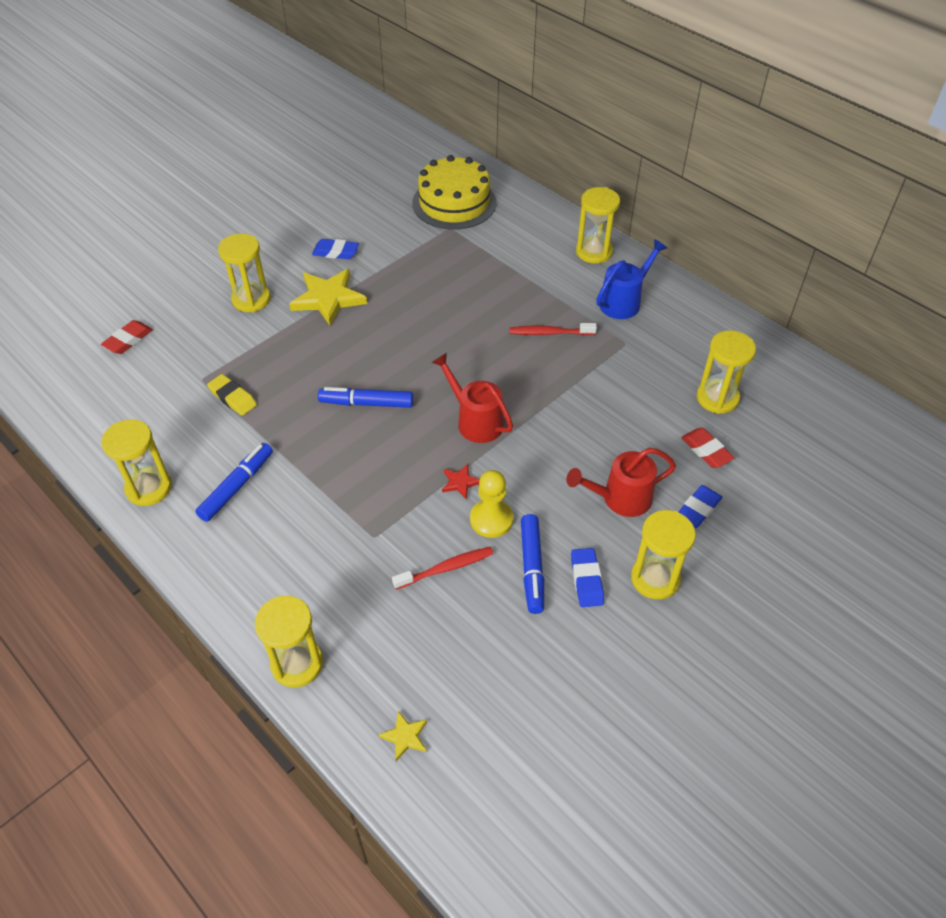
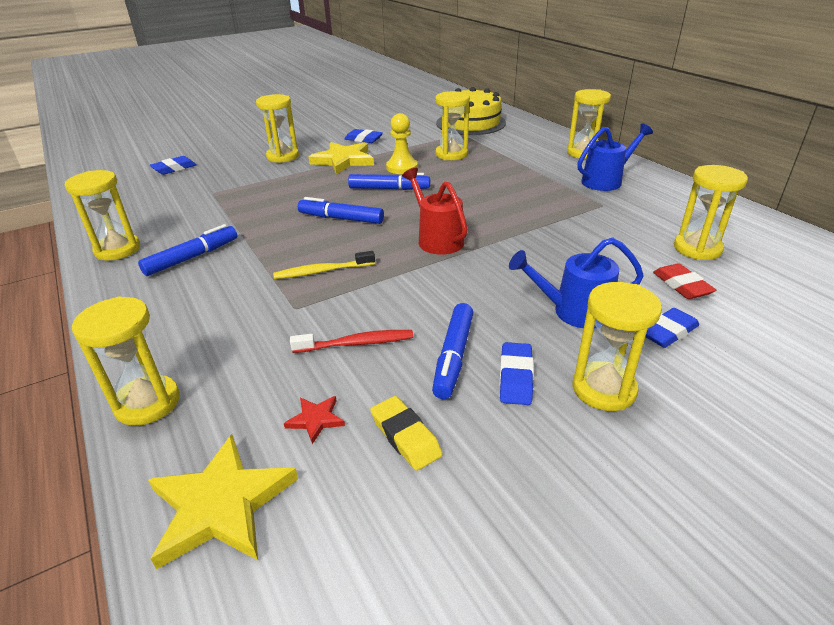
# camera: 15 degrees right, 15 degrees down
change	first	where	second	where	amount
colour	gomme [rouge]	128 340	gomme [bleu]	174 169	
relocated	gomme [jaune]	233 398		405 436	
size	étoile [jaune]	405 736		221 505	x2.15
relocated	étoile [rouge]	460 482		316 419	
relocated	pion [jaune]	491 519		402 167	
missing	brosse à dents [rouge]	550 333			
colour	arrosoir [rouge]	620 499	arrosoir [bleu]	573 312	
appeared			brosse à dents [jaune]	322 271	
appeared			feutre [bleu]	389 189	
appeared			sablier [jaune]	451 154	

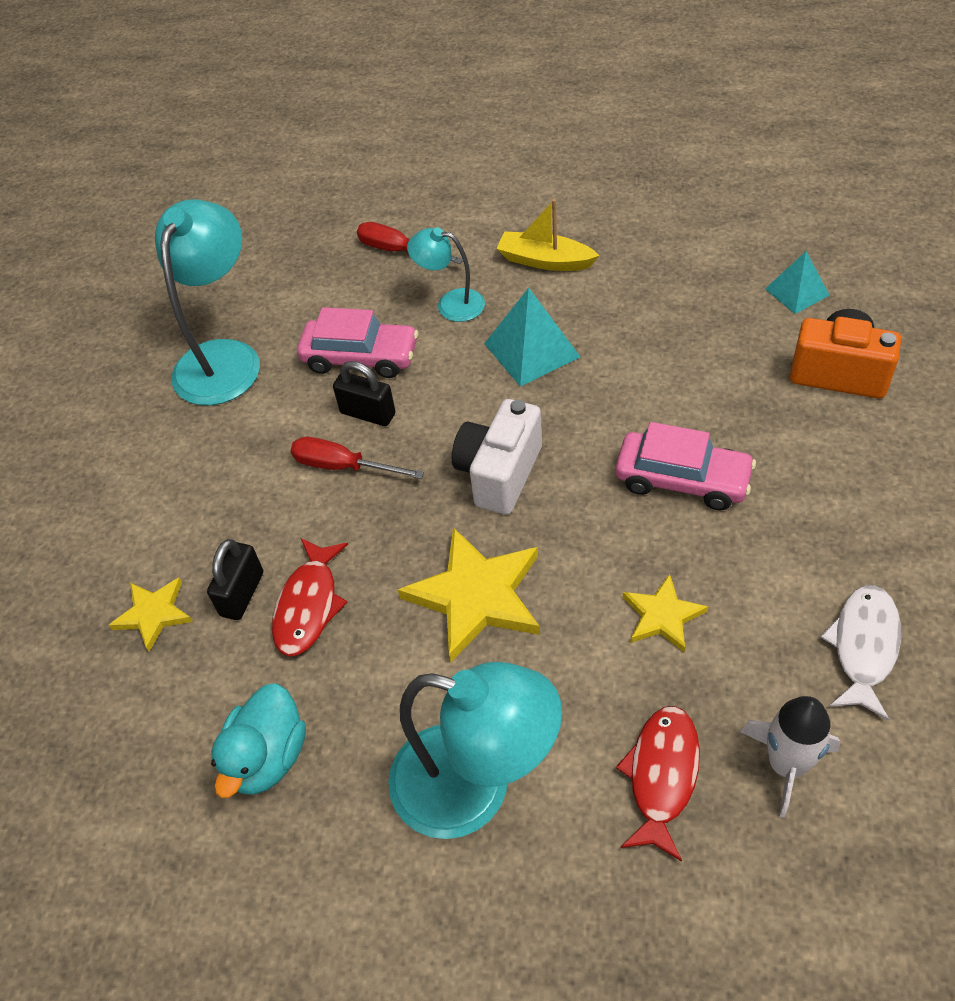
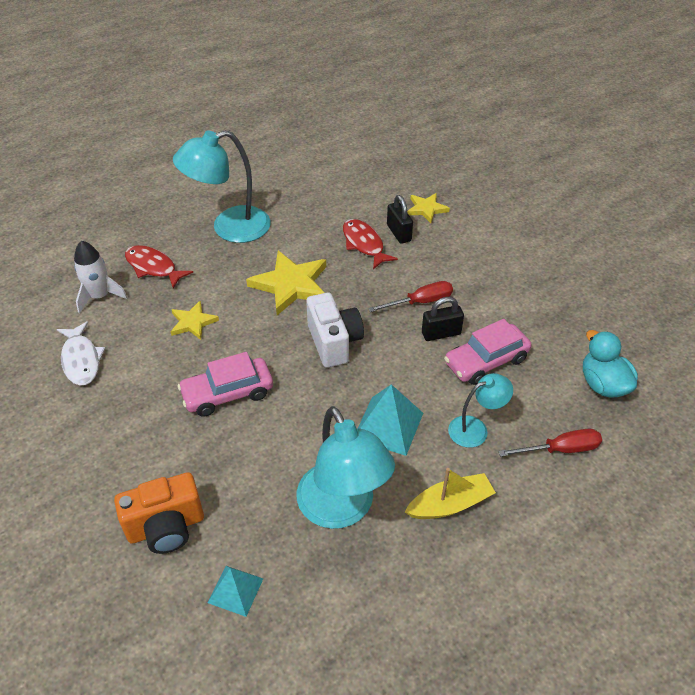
# camera: 135 degrees right, 5 degrees down
change	first	where	second	where	amount
relocated	lampe [turquoise]	224 358		342 509	
relocated	canard [turquoise]	267 757		603 384	
spun	poisson [rouge]	662 776		153 267	150 degrees clockwise

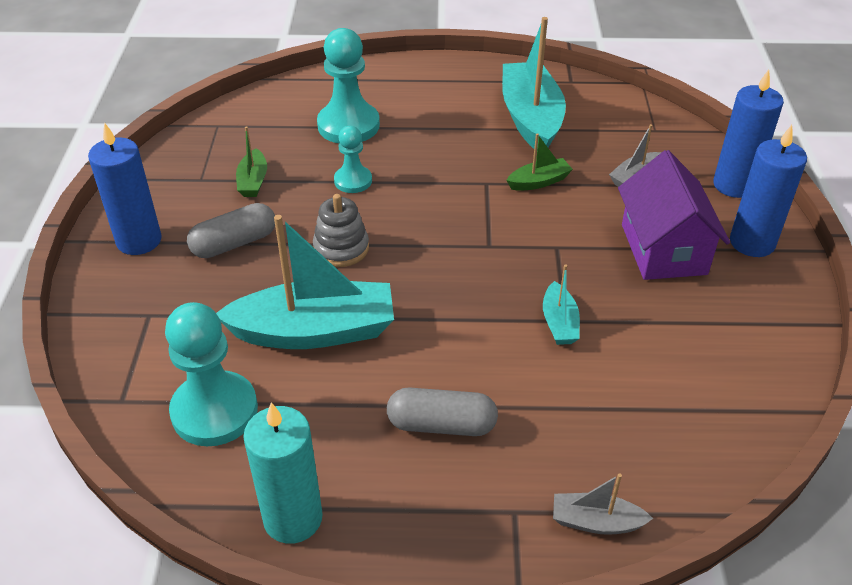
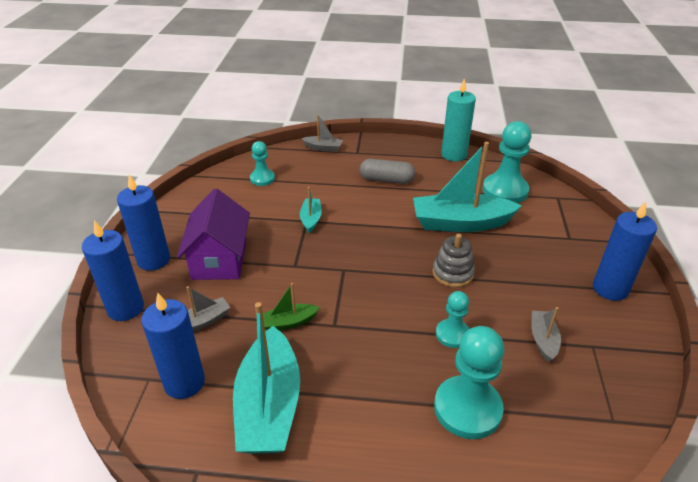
# camera: 175 degrees left, 5 degrees down
change	first	where	second	where	amount
missing	gélule [gris]	234 243			
colour	bateau [vert]	253 181	bateau [gris]	543 340	
appeared			bougie [bleu]	184 382	
appeared			pion [turquoise]	262 178	

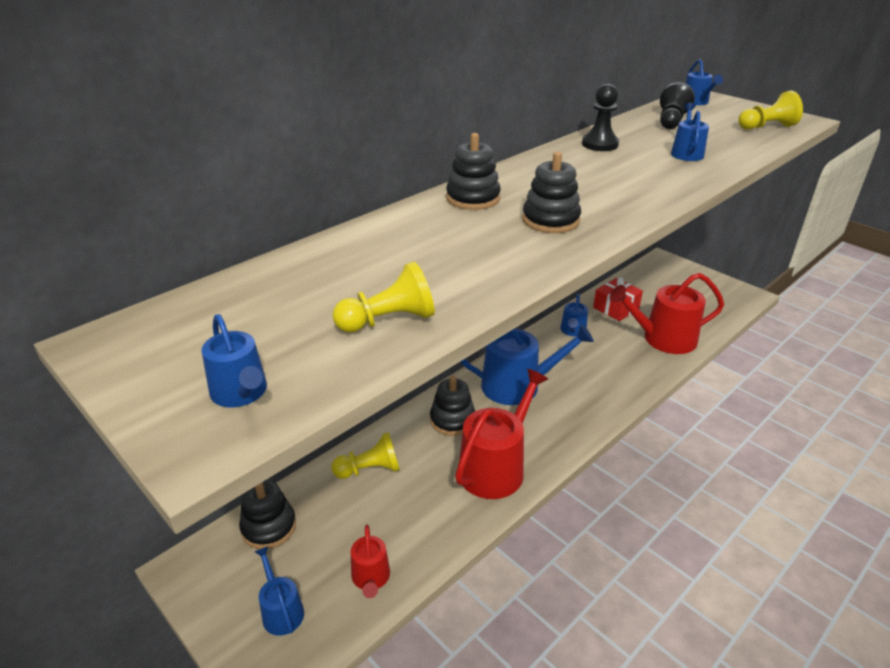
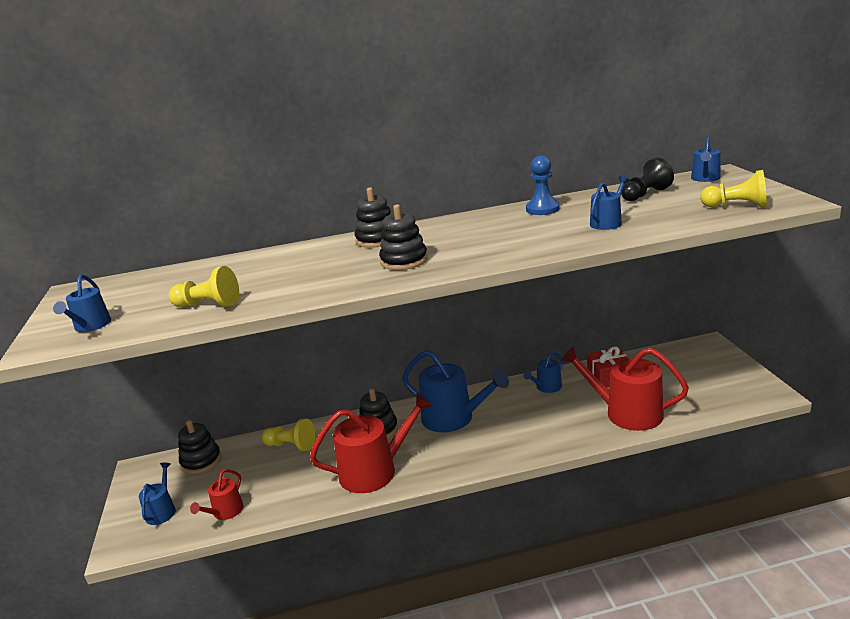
# camera: 35 degrees right, 10 degrees down
change	first	where	second	where	amount
colour	pion [noir]	600 144	pion [bleu]	542 209	

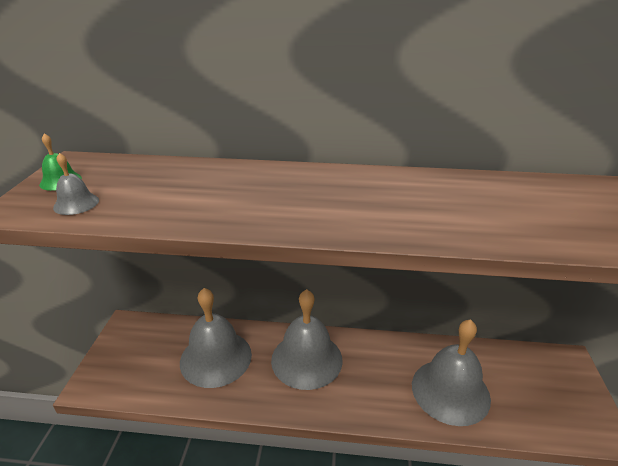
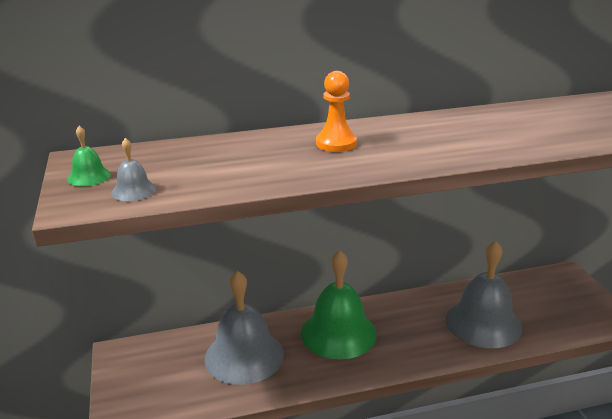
# camera: 20 degrees left, 5 degrees down
change	first	where	second	where	amount
colour	cloche [gris]	306 359	cloche [vert]	338 333	
appeared			pion [orange]	336 143	

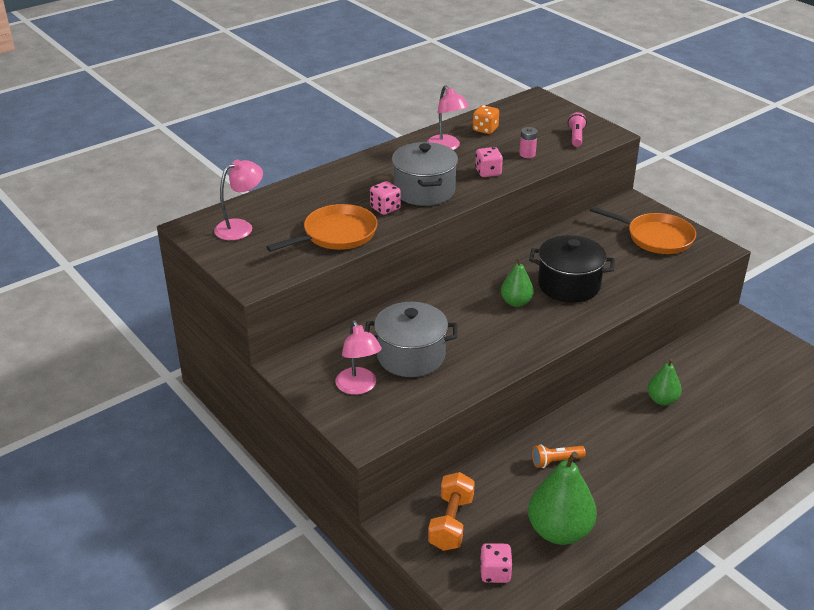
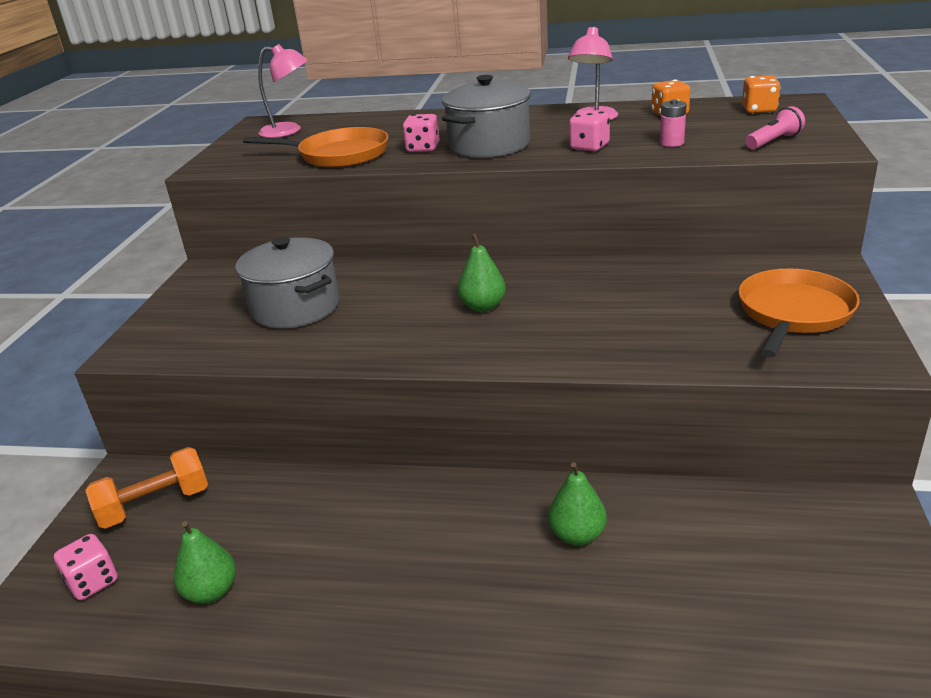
# camera: 50 degrees right, 5 degrees down
change	first	where	second	where	amount
missing	lampe [rose]	358 387			
size	poire [vert]	559 531		211 591	x0.57
missing	marmite [noir]	569 285			
missing	lampe de poche [orange]	555 461			
spun	poêle [orange]	656 237		793 313	135 degrees counterclockwise
appeared			dé [orange]	759 110	

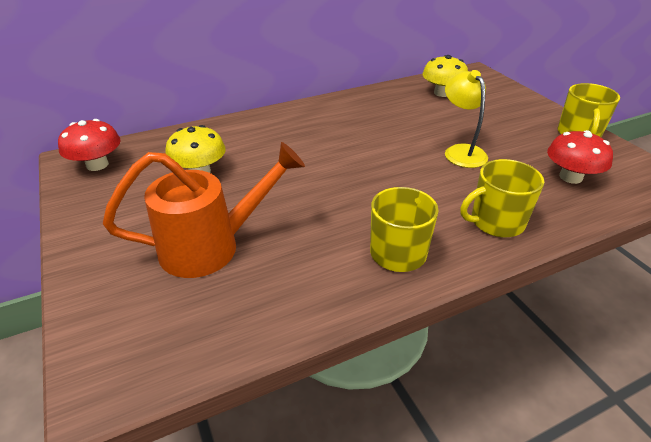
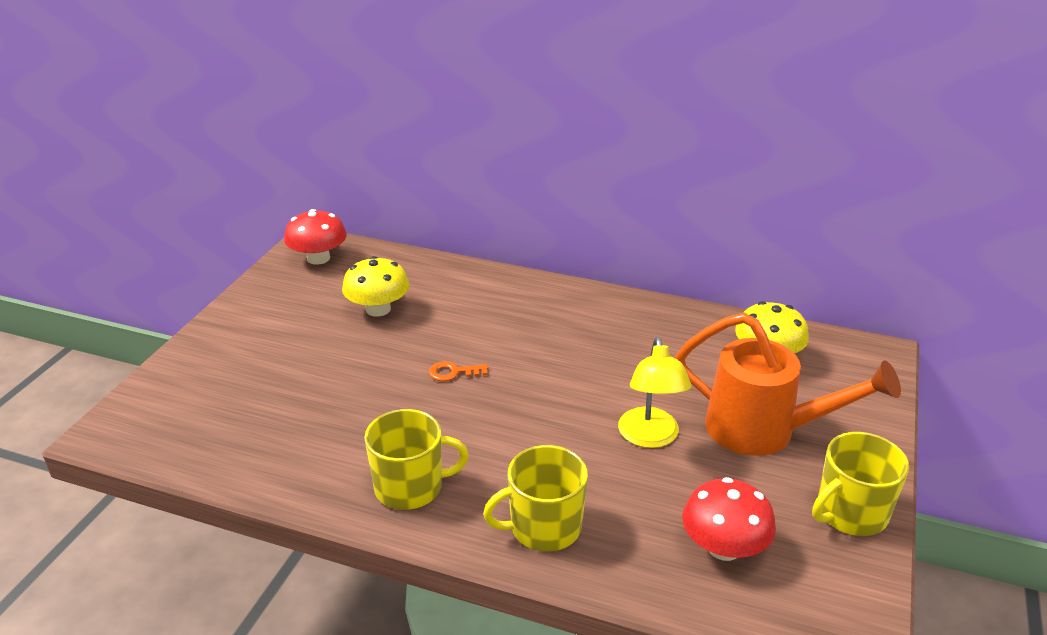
# camera: 45 degrees right, 5 degrees down
change	first	where	second	where	amount
relocated	arrosoir [orange]	211 246		763 430	
spun	lampe [jaune]	461 151		650 437	150 degrees clockwise
spun	tasse [jaune]	496 222		543 527	45 degrees counterclockwise
appeared			clé [orange]	453 372	

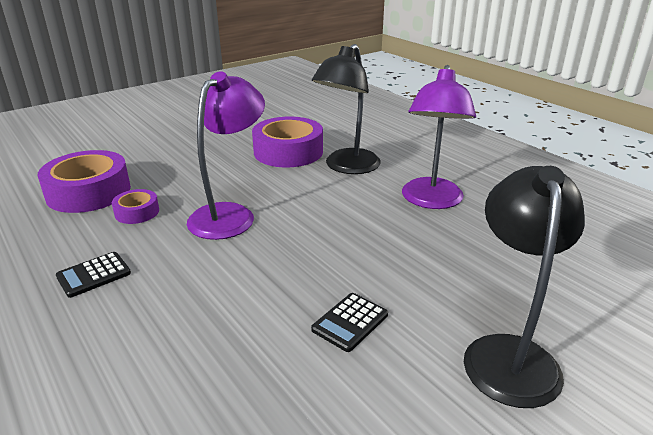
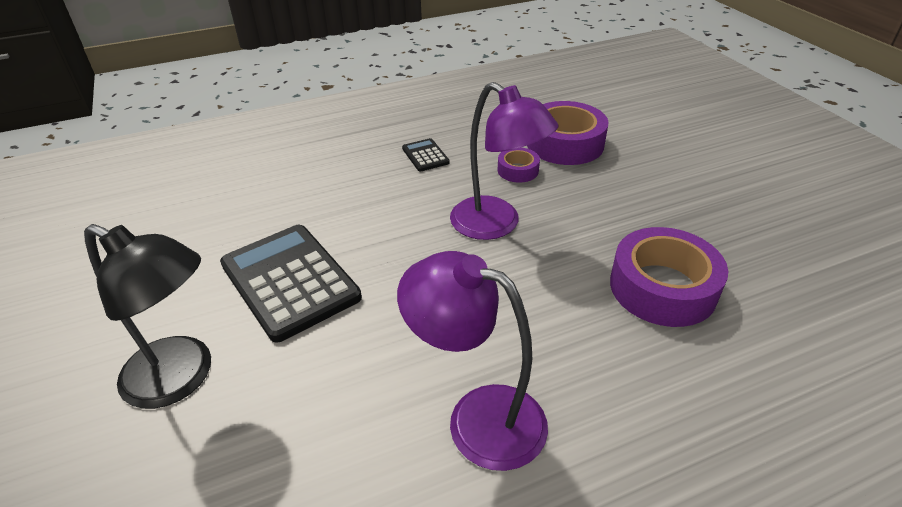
# camera: 105 degrees right, 10 degrees up
change	first	where	second	where	amount
size	calculatrice [noir]	350 322		289 281	x2.19
missing	lampe [noir]	347 167			

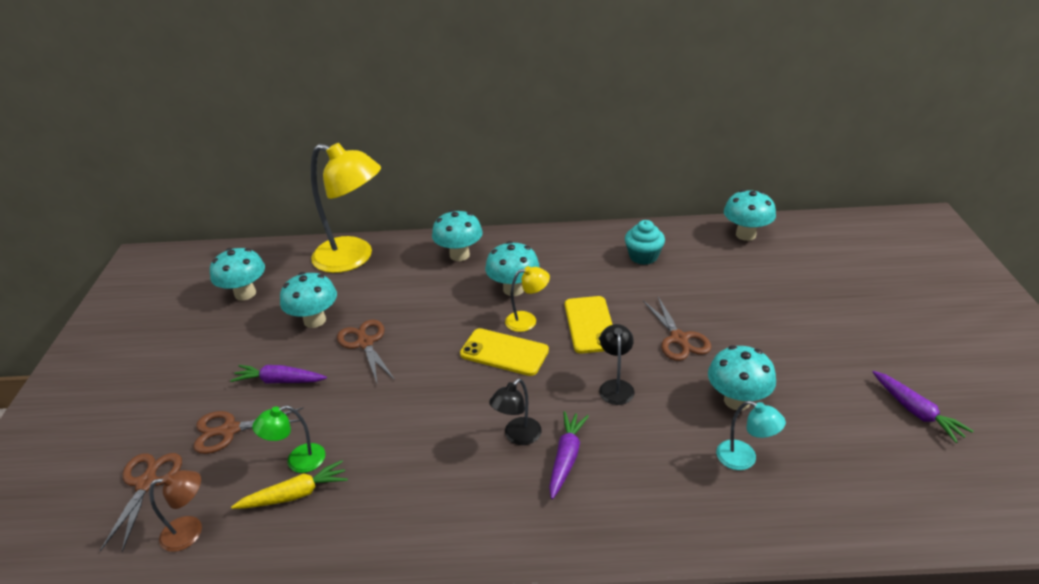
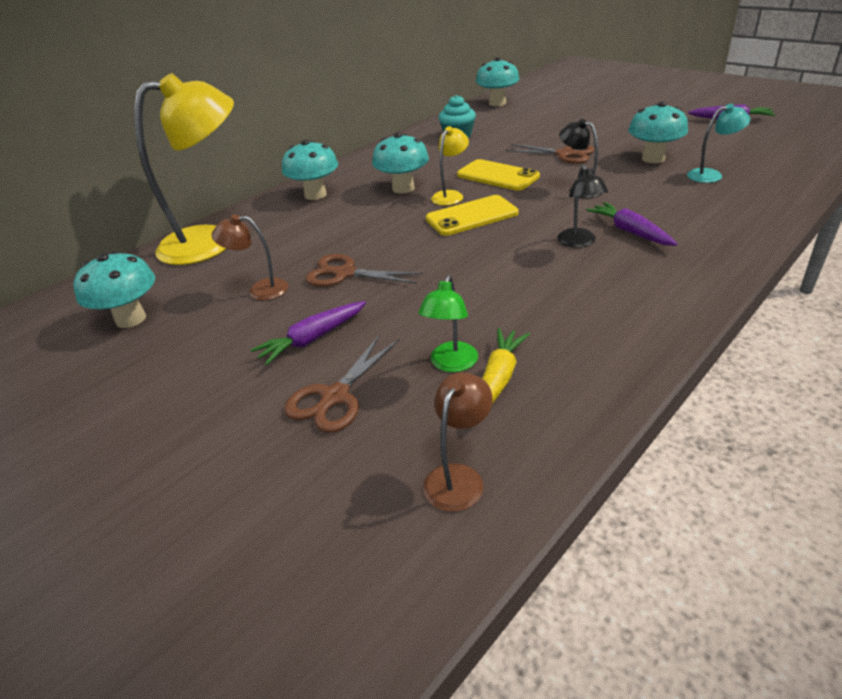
# camera: 45 degrees left, 0 degrees up
change	first	where	second	where	amount
missing	ciseaux [marron]	146 483			
exchanged	champignon [turquoise]	315 320	lampe [marron]	260 290	

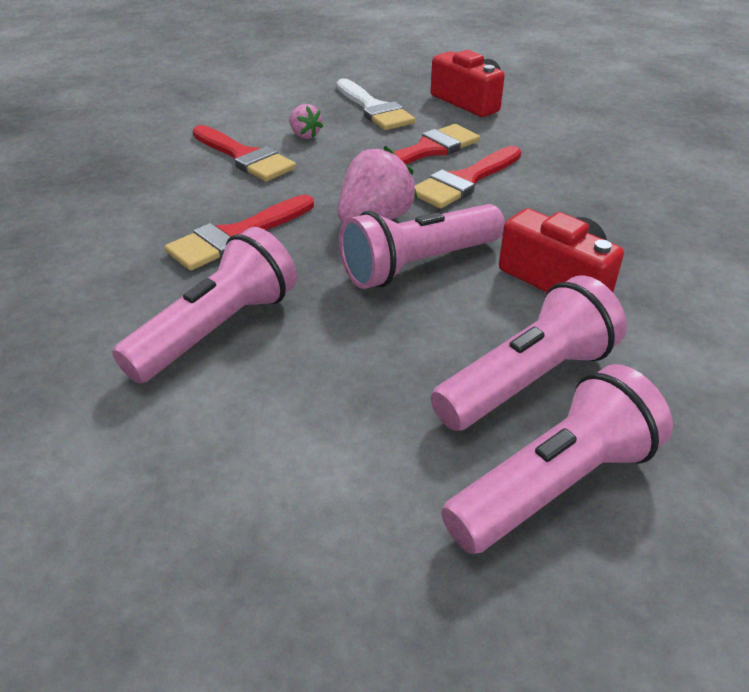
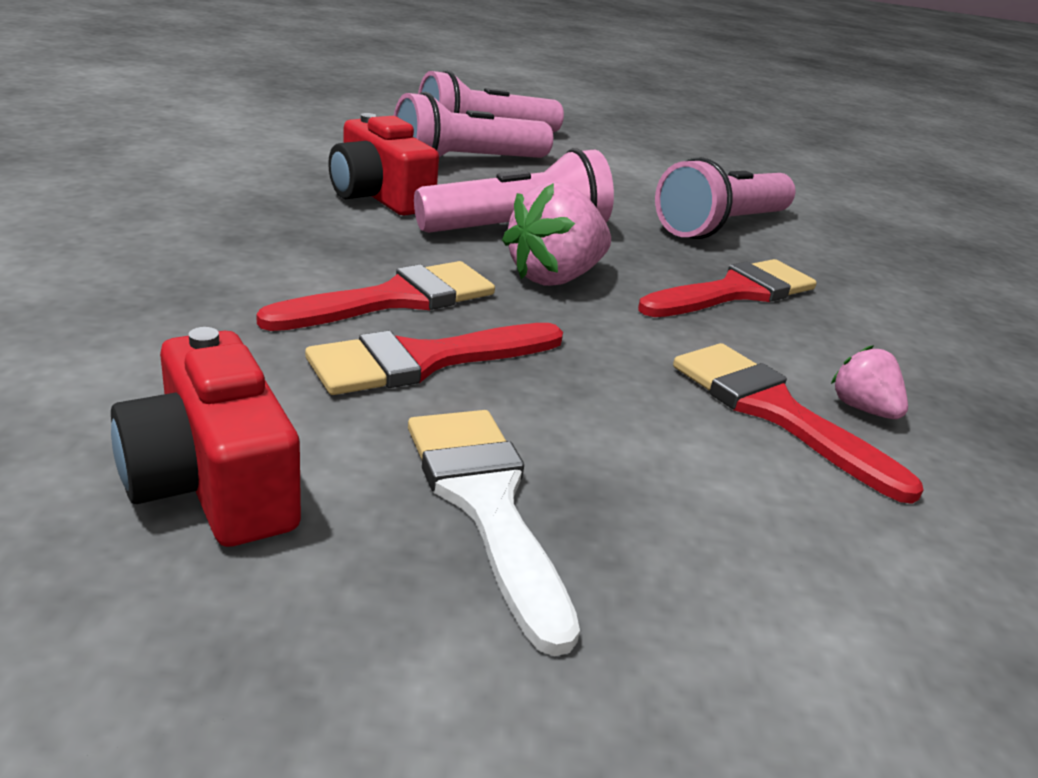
# camera: 175 degrees left, 10 degrees down
change	first	where	second	where	amount
relocated	fraise [rose]	304 135		863 409	

